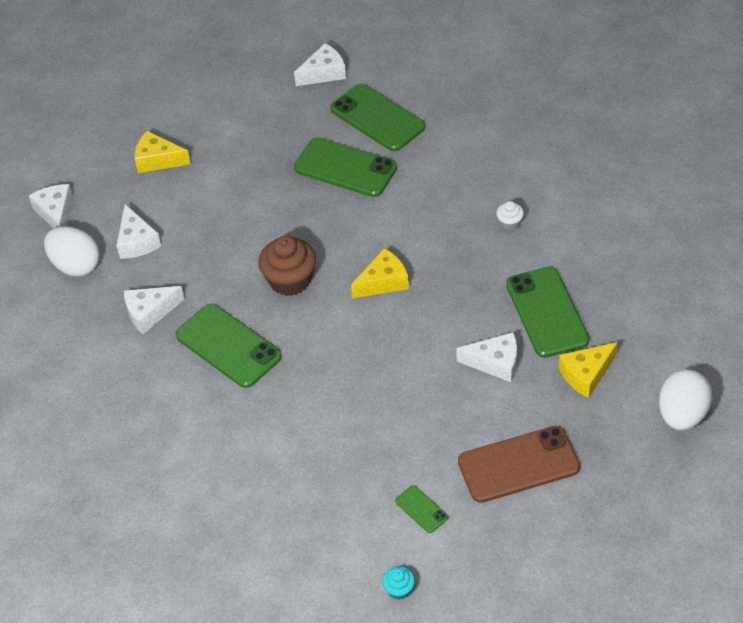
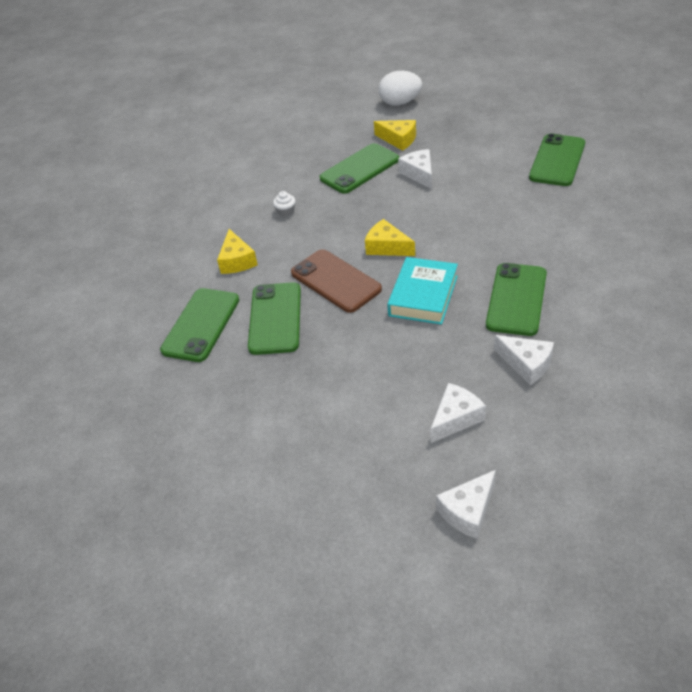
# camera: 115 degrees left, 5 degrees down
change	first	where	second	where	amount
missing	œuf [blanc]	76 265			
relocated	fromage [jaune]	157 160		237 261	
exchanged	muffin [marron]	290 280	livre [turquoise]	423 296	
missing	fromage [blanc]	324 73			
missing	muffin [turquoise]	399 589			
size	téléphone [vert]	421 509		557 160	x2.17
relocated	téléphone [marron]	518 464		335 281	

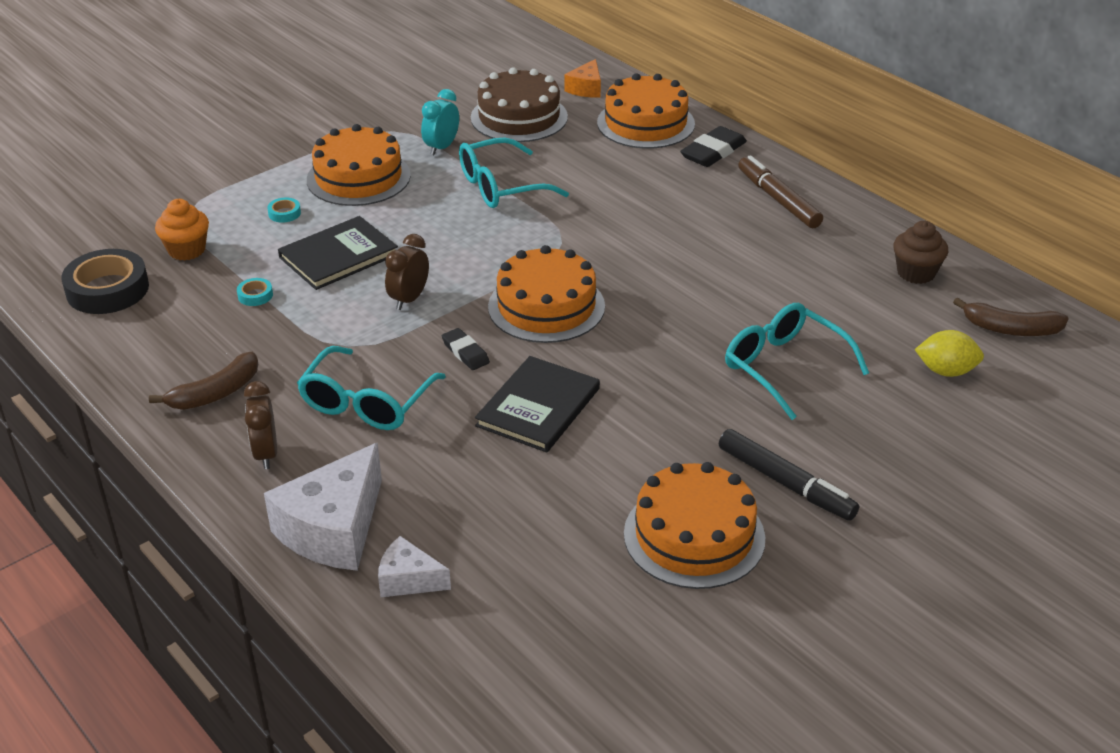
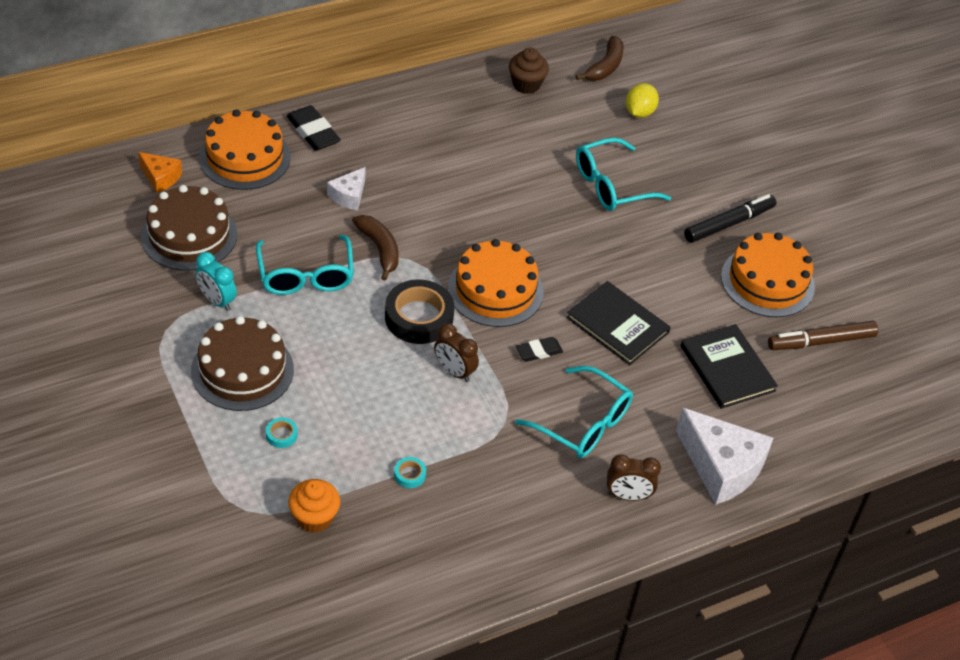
# camera: 80 degrees left, 10 degrees up
change	first	where	second	where	amount
relocated	ruban adhésif [noir]	107 289		419 317	
relocated	banane [marron]	215 393		379 249	
relocated	livre [noir]	338 256		727 368	
colour	gâteau [orange]	358 177	gâteau [marron]	242 370	
relocated	fromage [blanc]	408 580		349 196	
relocated	feutre [marron]	778 200		821 342	

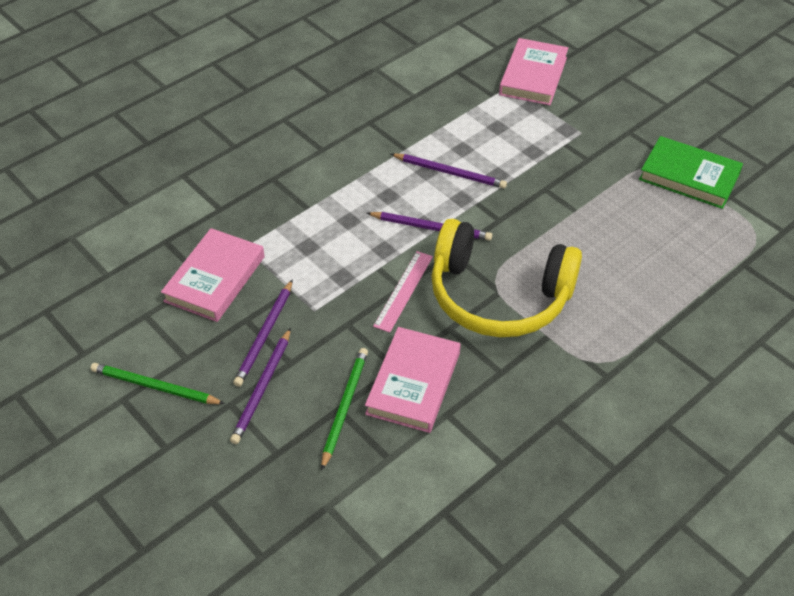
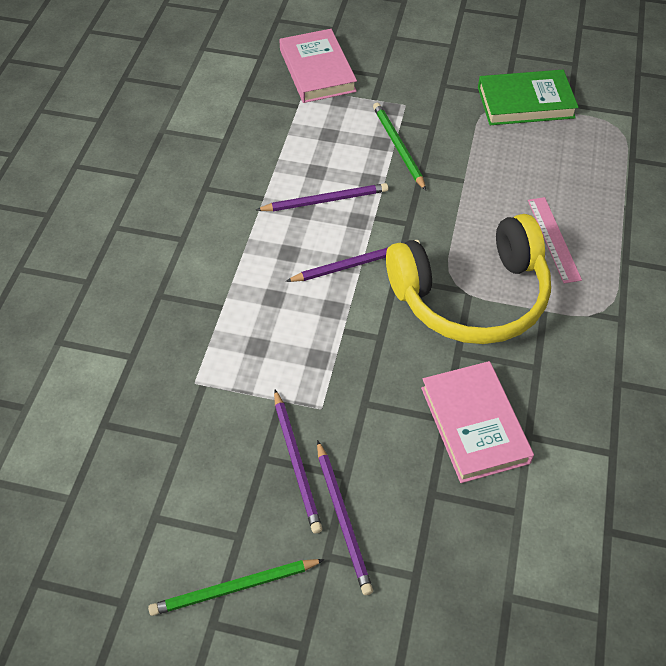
# camera: 35 degrees left, 5 degrees up
change	first	where	second	where	amount
missing	livre [rose]	215 279			
relocated	crayon [vert]	344 407		398 147	
relocated	règle [rose]	403 291		553 239	

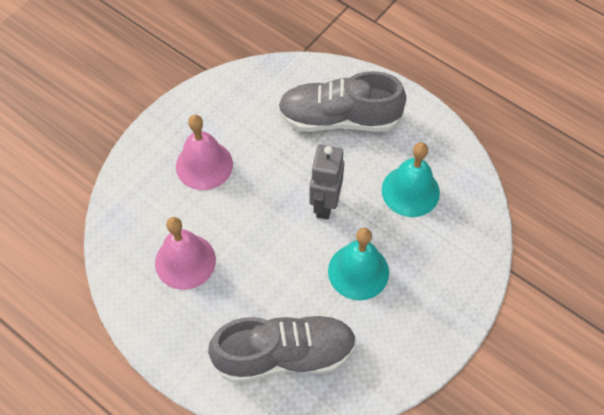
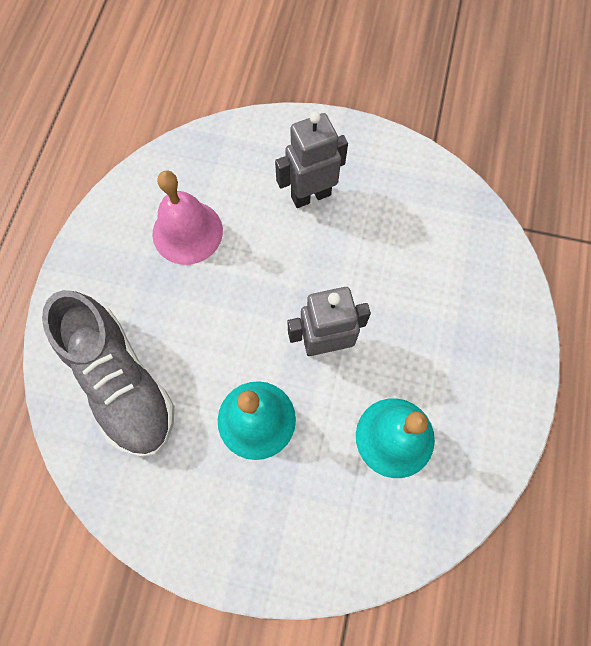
# camera: 65 degrees right, 10 degrees up
change	first	where	second	where	amount
exchanged	cloche [rose]	204 165	robot [gris]	310 195	
missing	chaussure [gris]	339 118			

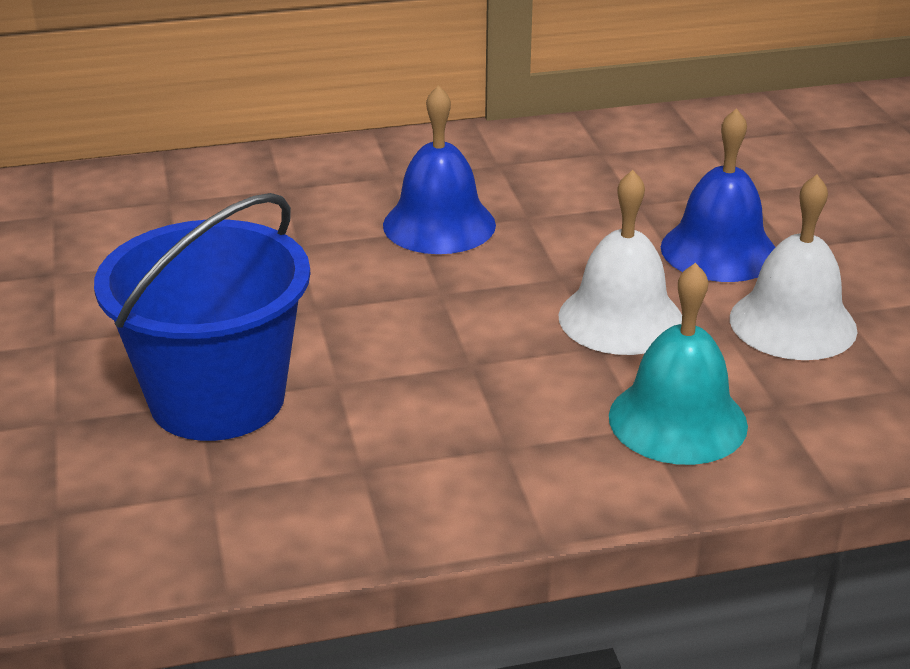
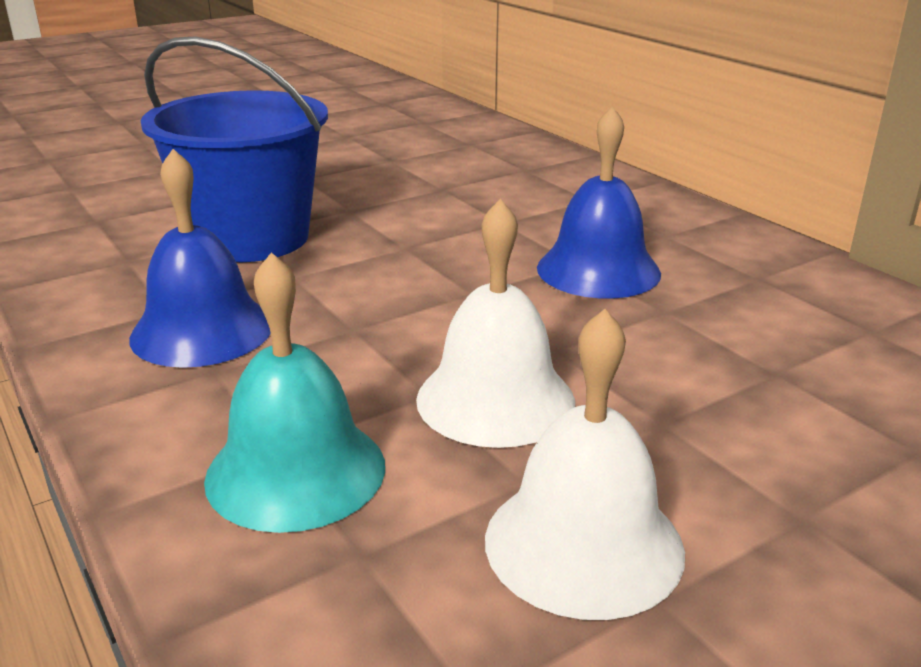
# camera: 70 degrees right, 5 degrees down
change	first	where	second	where	amount
relocated	cloche [bleu]	719 250		202 330	

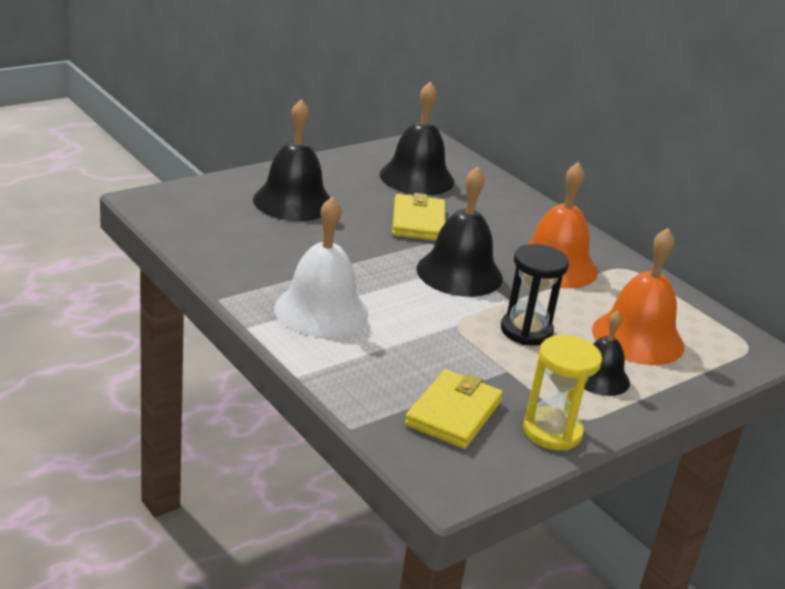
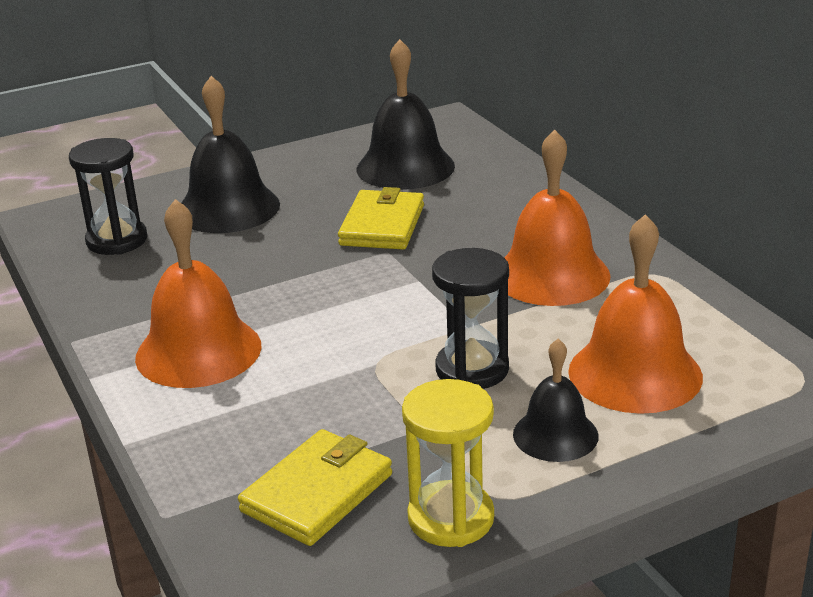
# camera: 15 degrees right, 0 degrees up
change	first	where	second	where	amount
colour	cloche [blanc]	321 310	cloche [orange]	198 351	
missing	cloche [noir]	459 273			
appeared			sablier [noir]	117 240	

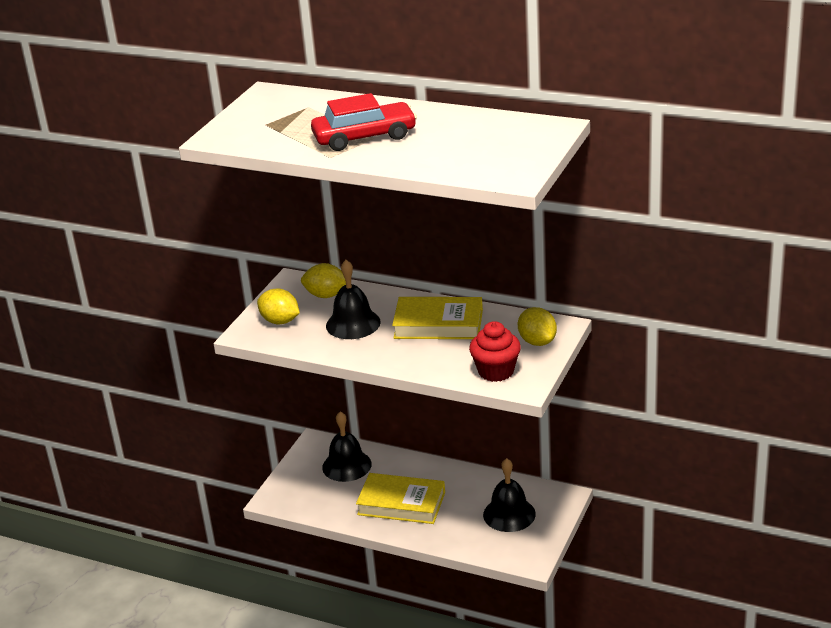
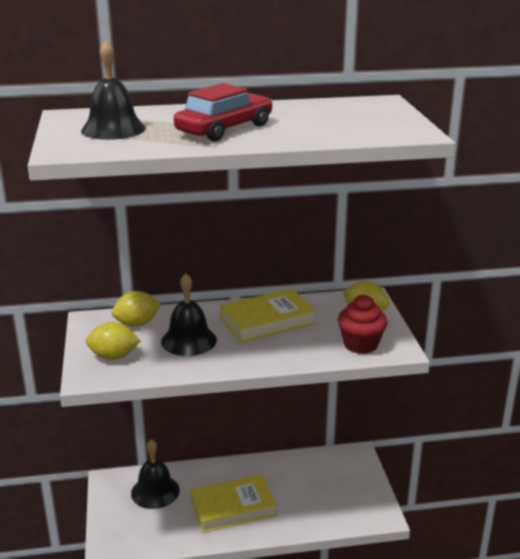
# camera: 35 degrees left, 5 degrees down
change	first	where	second	where	amount
relocated	cloche [noir]	509 514		113 129	

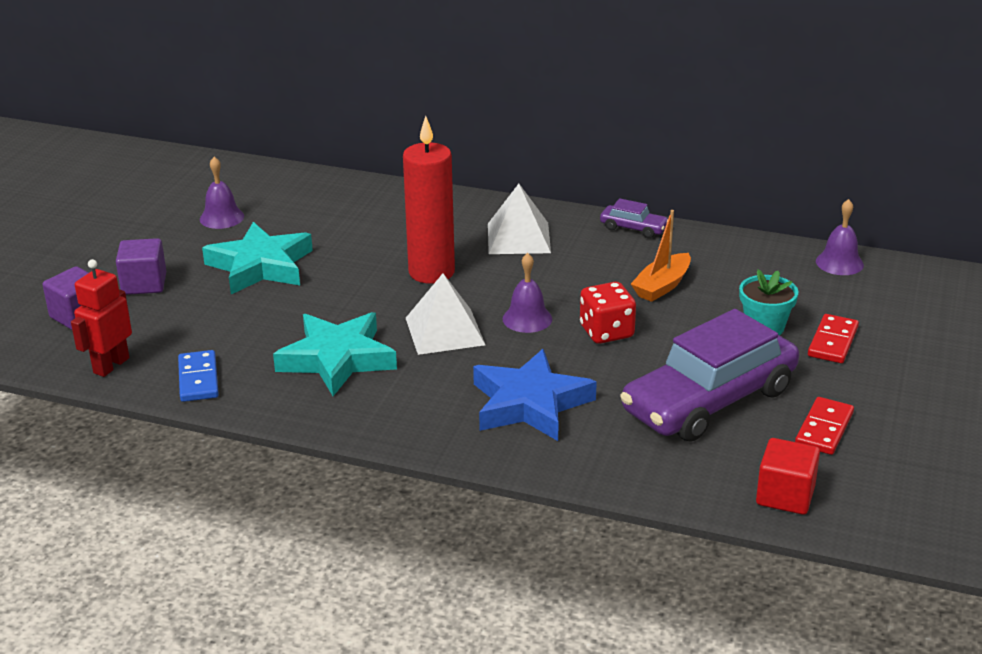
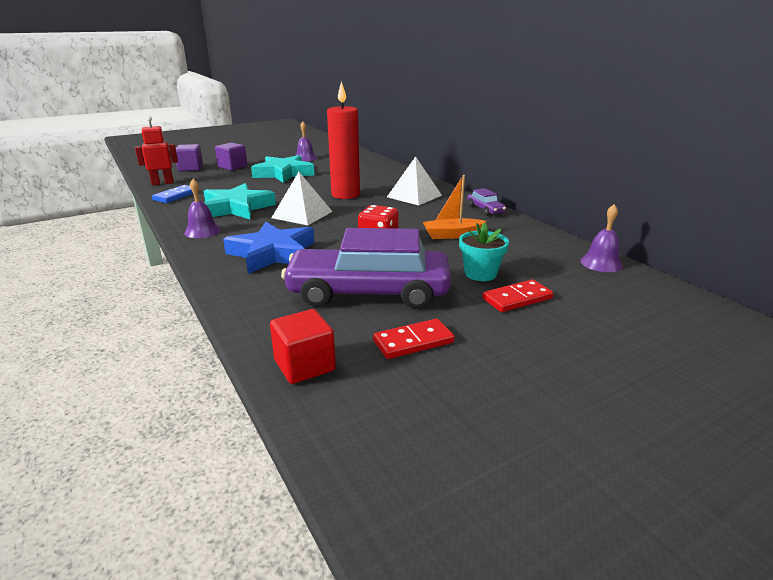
# camera: 40 degrees right, 5 degrees down
change	first	where	second	where	amount
relocated	cloche [violet]	527 318		202 231	

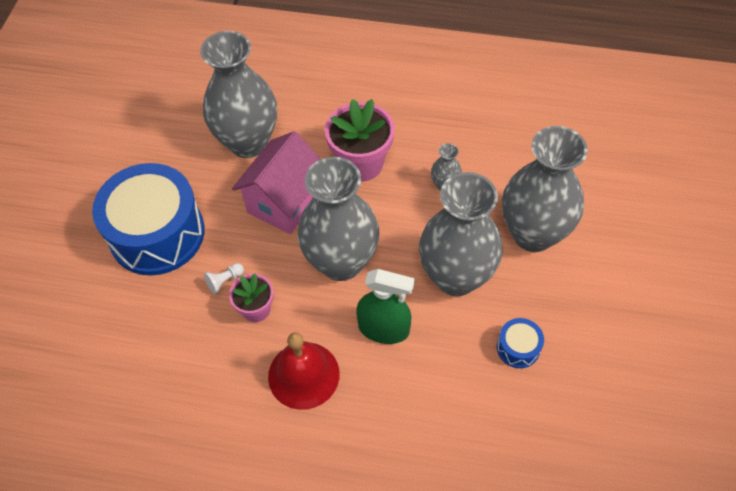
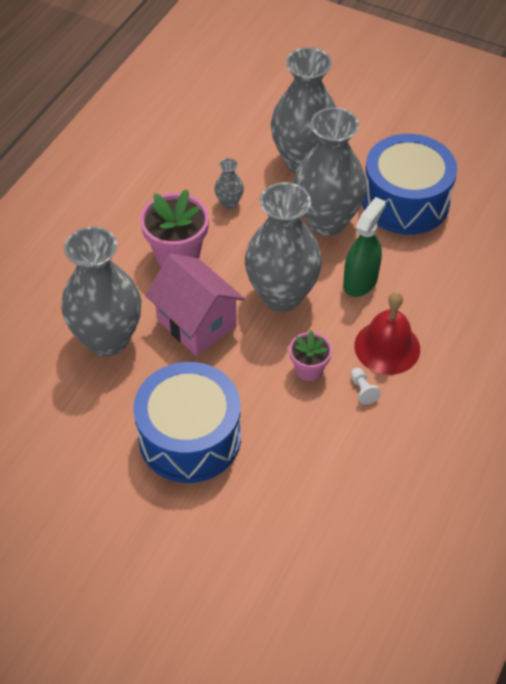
# camera: 75 degrees left, 5 degrees down
change	first	where	second	where	amount
relocated	pion [blanc]	225 281		363 390	
size	tambour [bleu]	518 348		405 201	x2.41

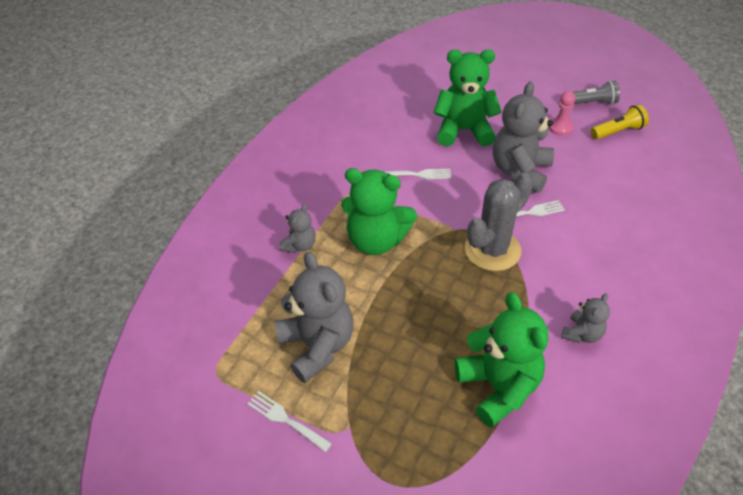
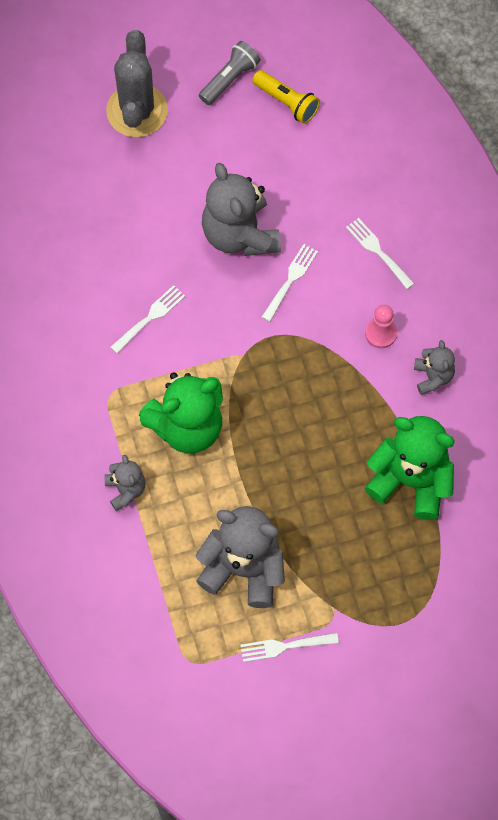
# camera: 45 degrees left, 20 degrees up
change	first	where	second	where	amount
missing	ours en peluche [vert]	464 130			
relocated	cactus [gris]	492 250		137 111	
relocated	pion [rose]	560 128		381 333	
spun	lampe de poche [jaune]	618 131		286 102	105 degrees clockwise
appeared			fourchette [blanc]	378 251	

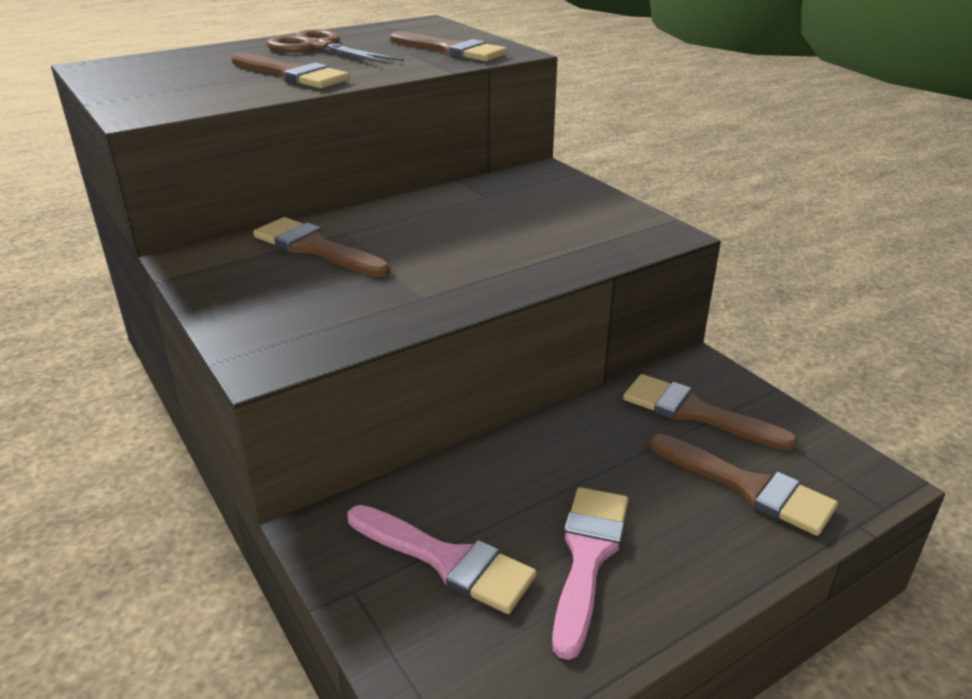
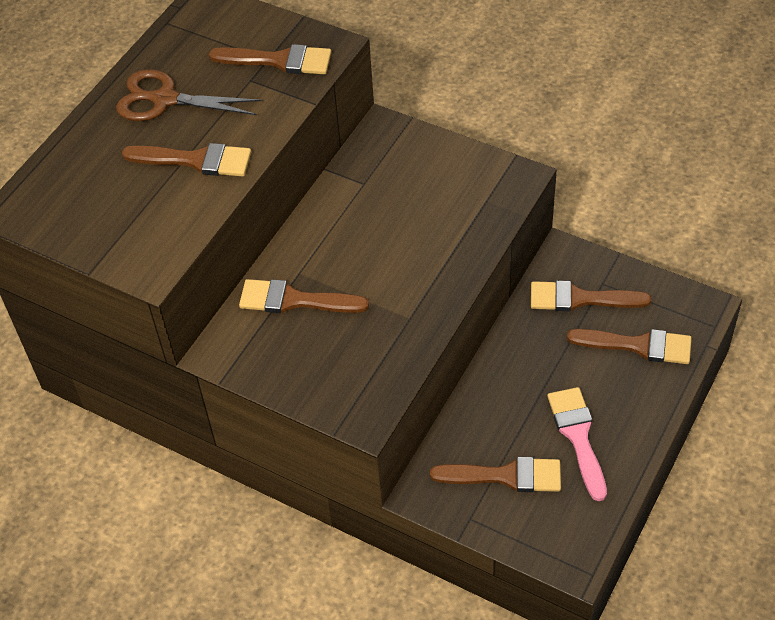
# camera: 25 degrees left, 20 degrees up
change	first	where	second	where	amount
colour	pinceau [rose]	447 560	pinceau [marron]	505 476	

